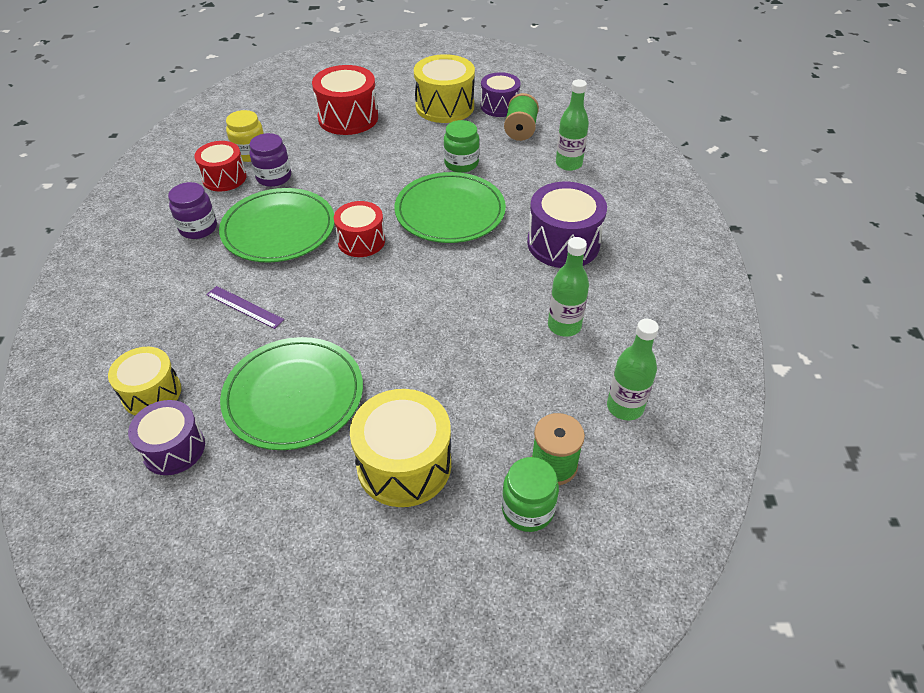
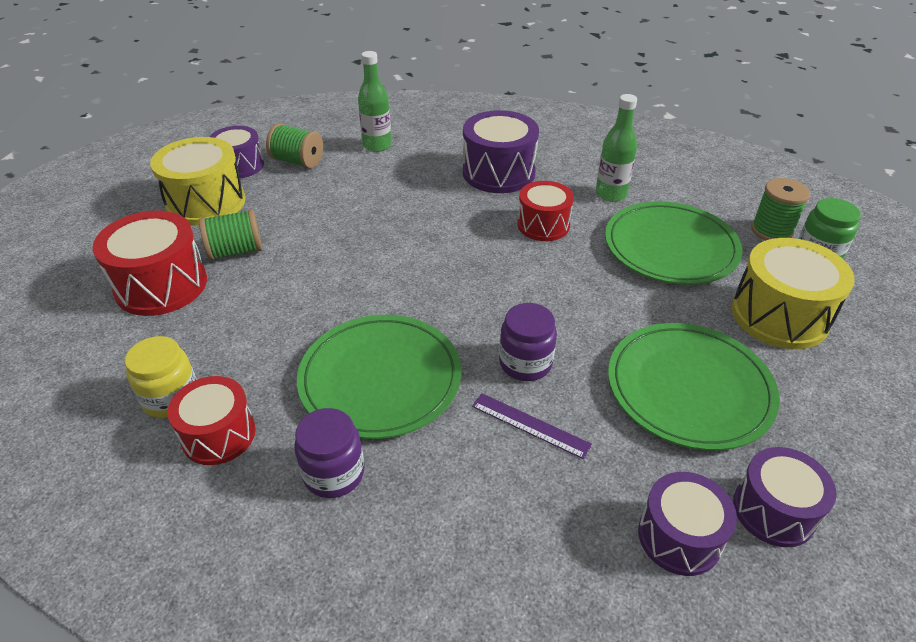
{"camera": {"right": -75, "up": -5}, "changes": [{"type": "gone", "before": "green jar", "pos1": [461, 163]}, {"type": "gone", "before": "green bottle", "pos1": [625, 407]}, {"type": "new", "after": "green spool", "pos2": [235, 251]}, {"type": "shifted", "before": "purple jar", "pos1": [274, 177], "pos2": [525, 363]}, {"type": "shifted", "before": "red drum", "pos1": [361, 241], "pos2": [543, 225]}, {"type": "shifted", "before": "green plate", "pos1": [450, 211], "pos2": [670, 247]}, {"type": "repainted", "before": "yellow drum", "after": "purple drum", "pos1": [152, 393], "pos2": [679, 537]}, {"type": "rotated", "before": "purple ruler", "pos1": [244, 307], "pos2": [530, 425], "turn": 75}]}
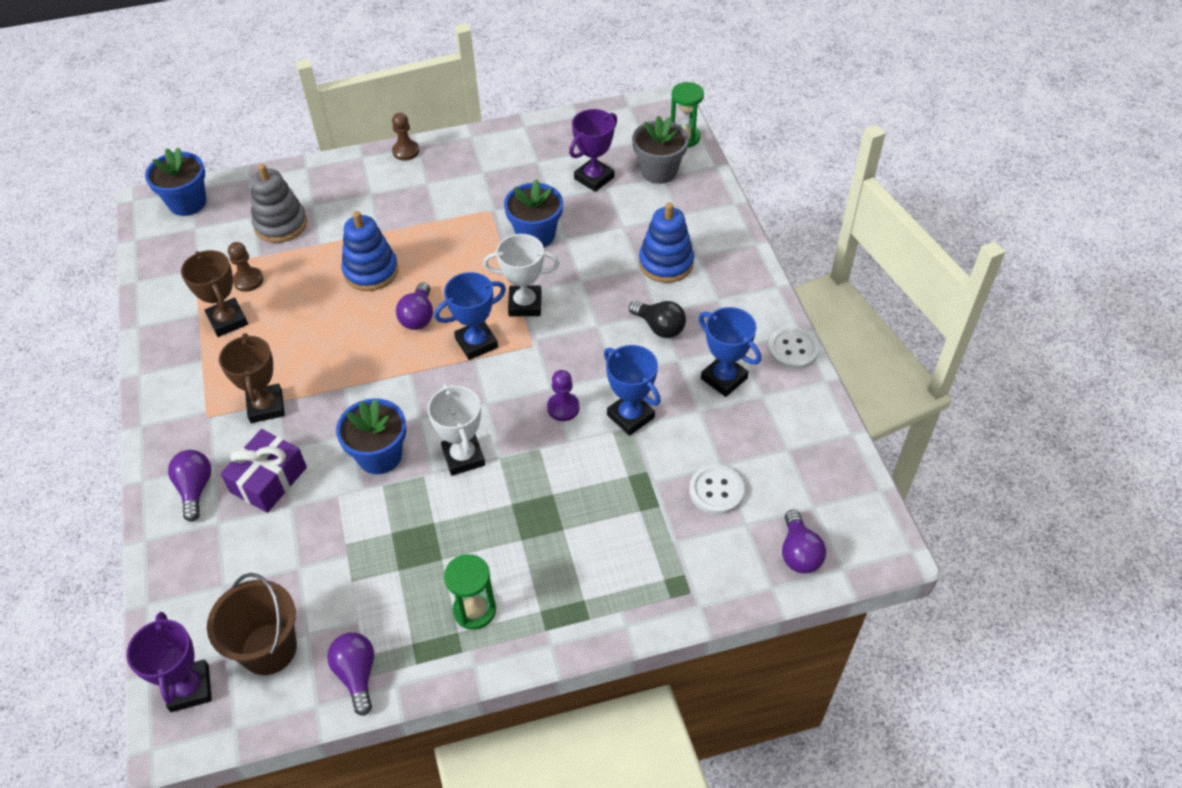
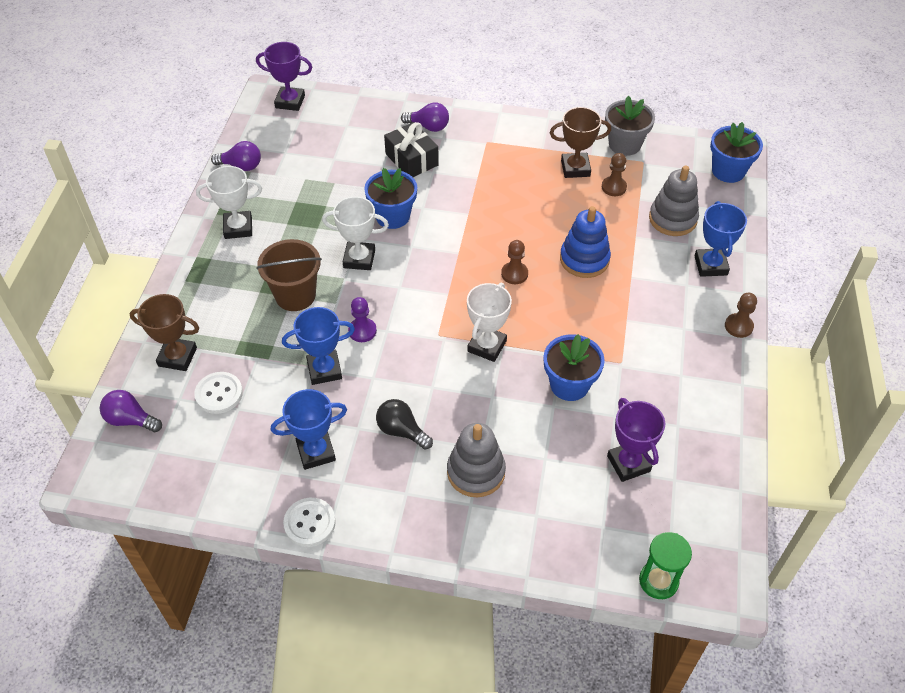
{"camera": {"right": 115, "up": 0}, "changes": [{"type": "shifted", "before": "brown bucket", "pos1": [269, 649], "pos2": [295, 295]}, {"type": "shifted", "before": "brown trophy", "pos1": [266, 406], "pos2": [177, 357]}, {"type": "shifted", "before": "blue trophy", "pos1": [476, 343], "pos2": [710, 265]}, {"type": "shifted", "before": "grey flower pot", "pos1": [658, 171], "pos2": [624, 144]}, {"type": "swapped", "before": "purple light bulb", "after": "brown pawn", "pos1": [418, 317], "pos2": [514, 274]}, {"type": "swapped", "before": "green hourglass", "after": "white trophy", "pos1": [474, 610], "pos2": [238, 228]}, {"type": "repainted", "before": "purple gift", "after": "black gift", "pos1": [268, 480], "pos2": [411, 159]}, {"type": "repainted", "before": "blue stacking toy", "after": "grey stacking toy", "pos1": [666, 263], "pos2": [476, 472]}, {"type": "rotated", "before": "black light bulb", "pos1": [659, 327], "pos2": [401, 431], "turn": 60}]}
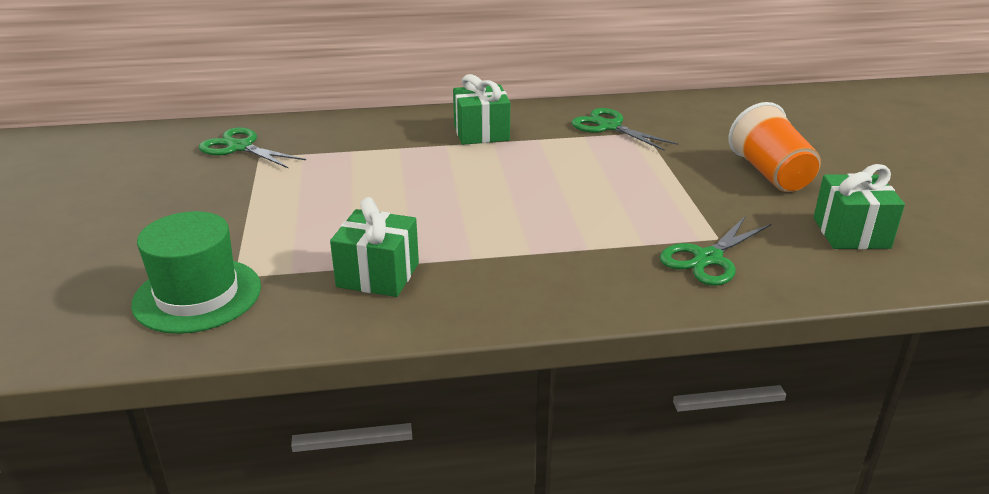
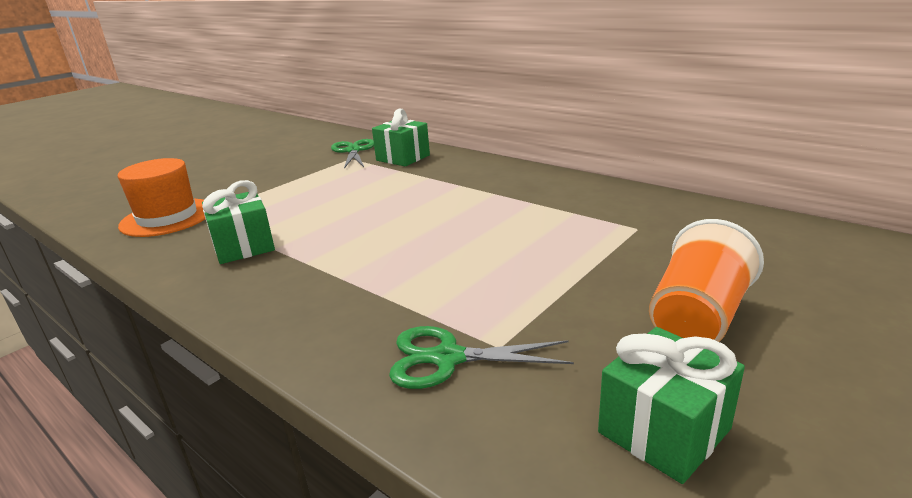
{"camera": {"right": 50, "up": -5}, "changes": [{"type": "gone", "before": "green scissors", "pos1": [609, 127]}, {"type": "shifted", "before": "green gift", "pos1": [481, 133], "pos2": [403, 158]}, {"type": "repainted", "before": "green hat", "after": "orange hat", "pos1": [197, 295], "pos2": [167, 217]}]}
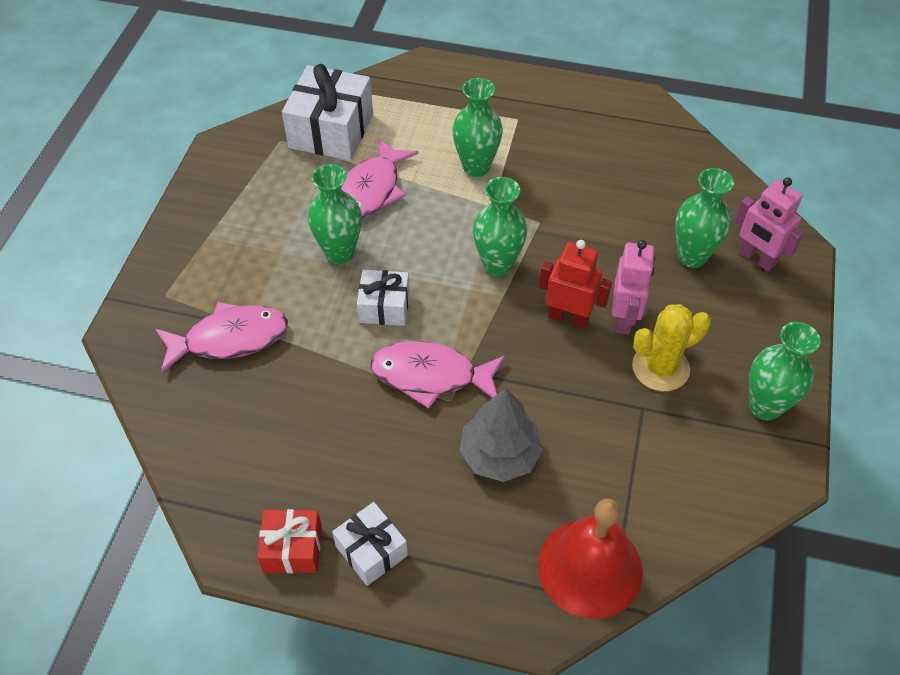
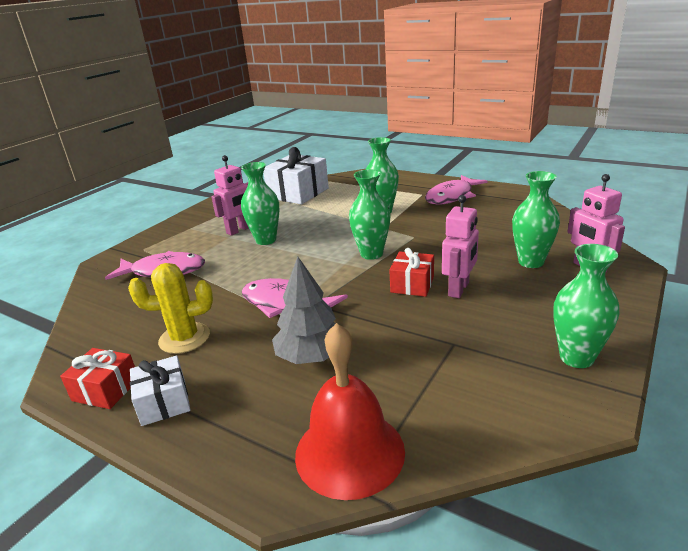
{"camera": {"right": 20, "up": -25}, "changes": [{"type": "gone", "before": "white gift", "pos1": [384, 307]}, {"type": "new", "after": "pink robot", "pos2": [239, 230]}, {"type": "shifted", "before": "pink fish", "pos1": [370, 191], "pos2": [452, 196]}, {"type": "shifted", "before": "yellow cactus", "pos1": [660, 368], "pos2": [184, 338]}, {"type": "swapped", "before": "red robot", "after": "red gift", "pos1": [568, 318], "pos2": [412, 284]}]}
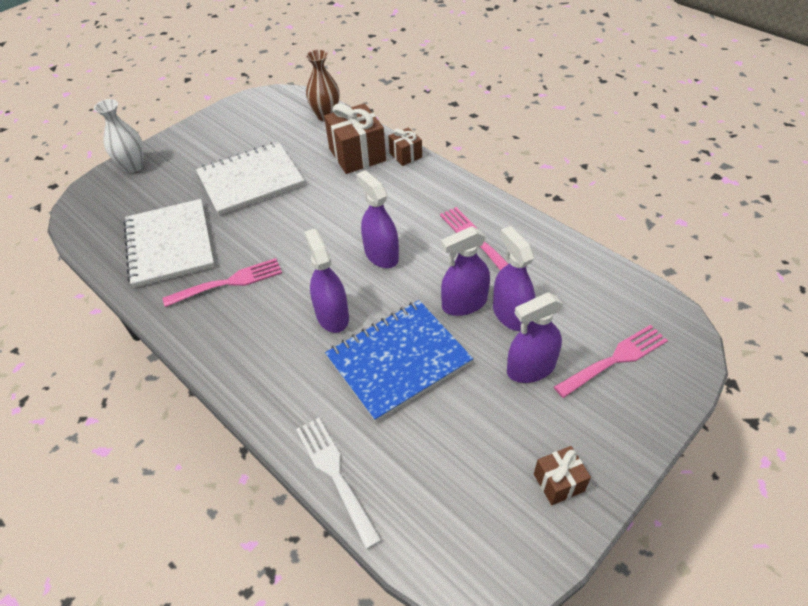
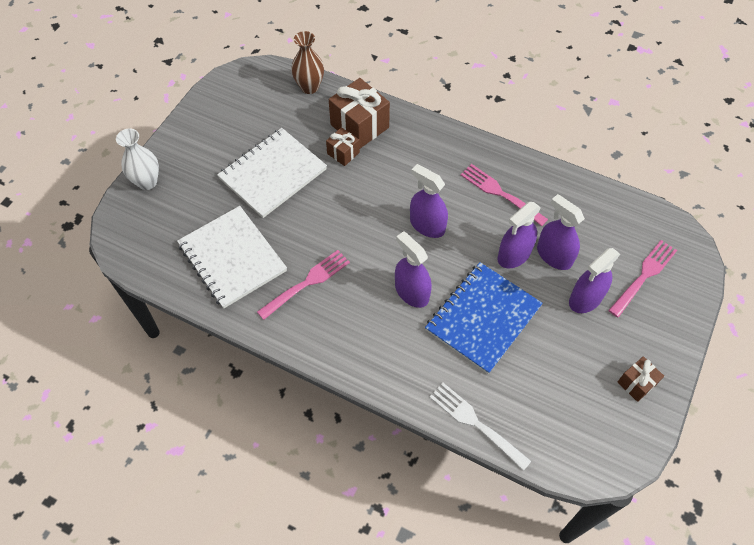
{"camera": {"right": -20, "up": 10}, "changes": [{"type": "shifted", "before": "brown gift", "pos1": [405, 155], "pos2": [343, 153]}]}
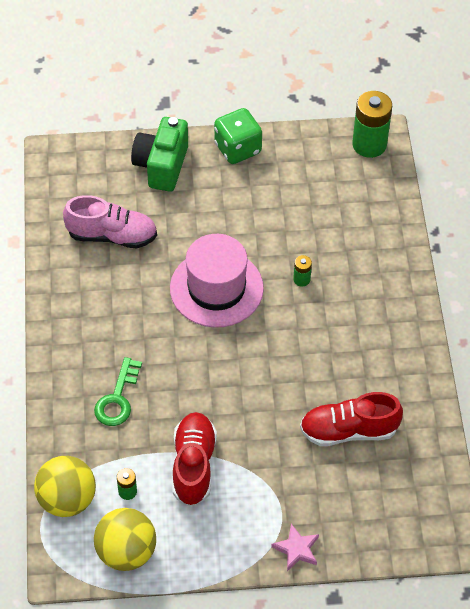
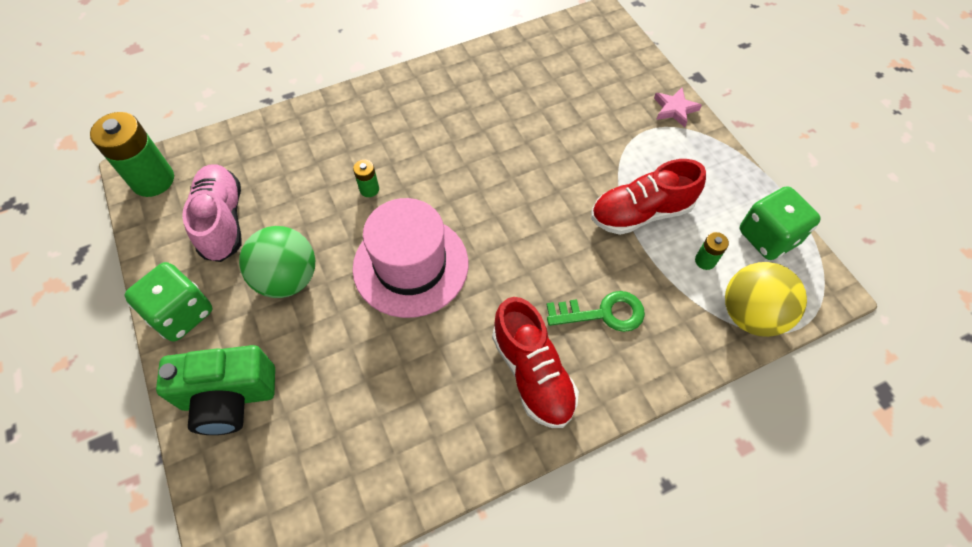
{"camera": {"right": -110, "up": 5}, "changes": [{"type": "new", "after": "green ball", "pos2": [288, 279]}, {"type": "shifted", "before": "pink shoe", "pos1": [112, 235], "pos2": [222, 221]}, {"type": "shifted", "before": "red shoe", "pos1": [348, 431], "pos2": [532, 373]}, {"type": "swapped", "before": "yellow ball", "after": "green dice", "pos1": [126, 552], "pos2": [768, 237]}]}
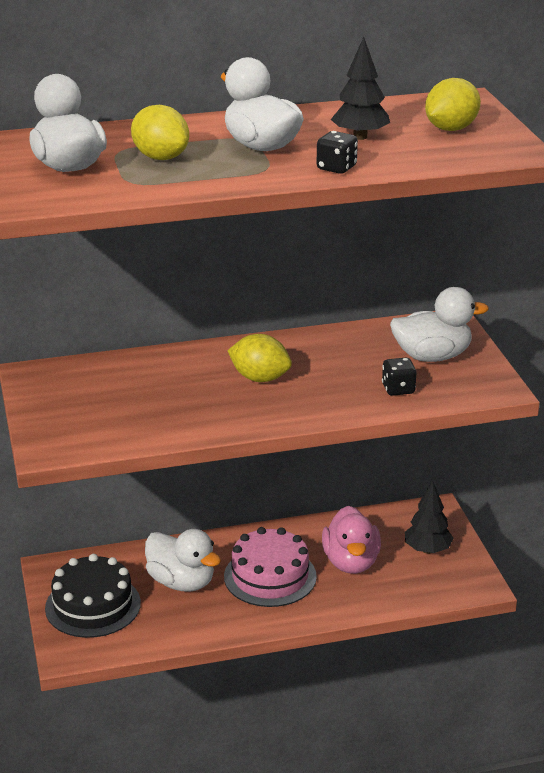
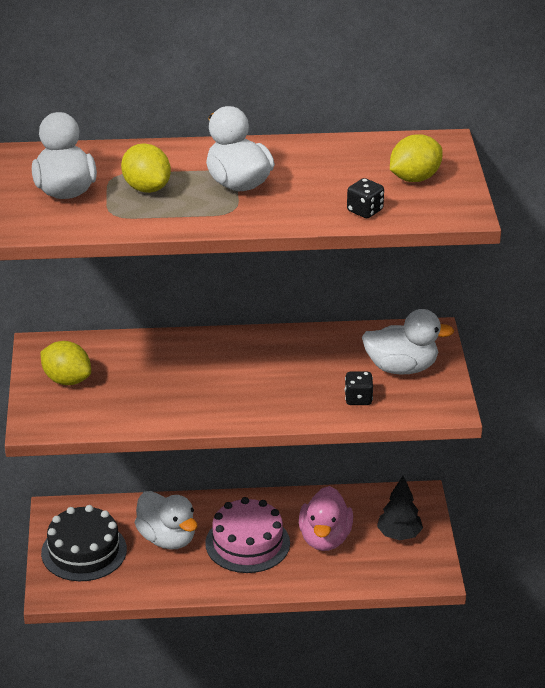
{"camera": {"right": 10, "up": 5}, "changes": [{"type": "gone", "before": "black tree", "pos1": [360, 137]}, {"type": "shifted", "before": "yellow lemon", "pos1": [260, 378], "pos2": [67, 380]}, {"type": "shifted", "before": "black dice", "pos1": [336, 168], "pos2": [365, 211]}]}
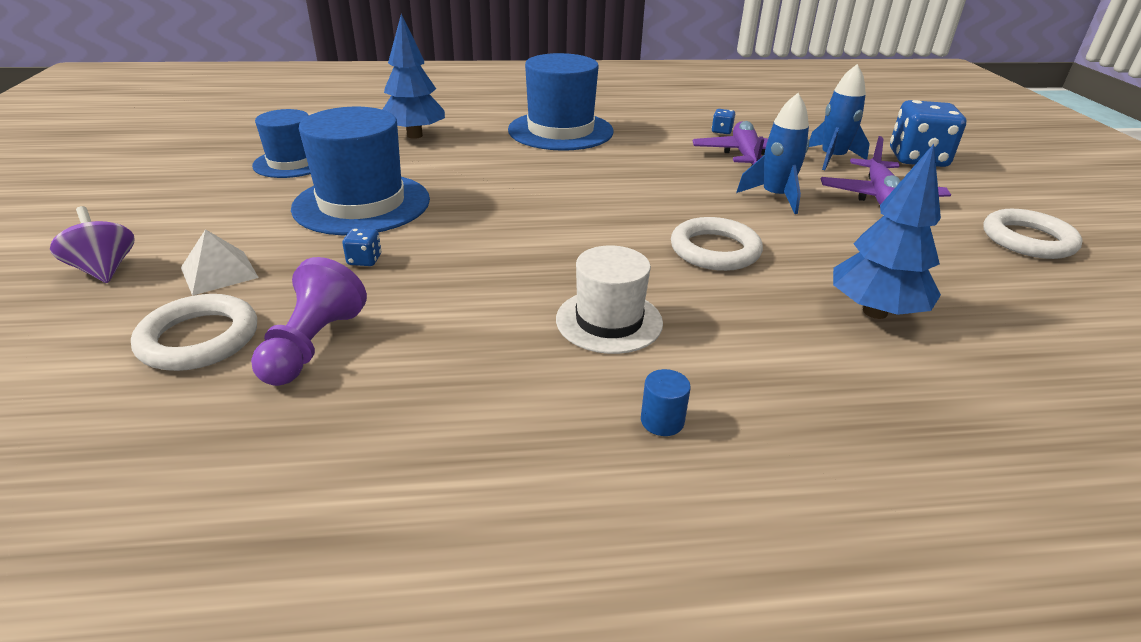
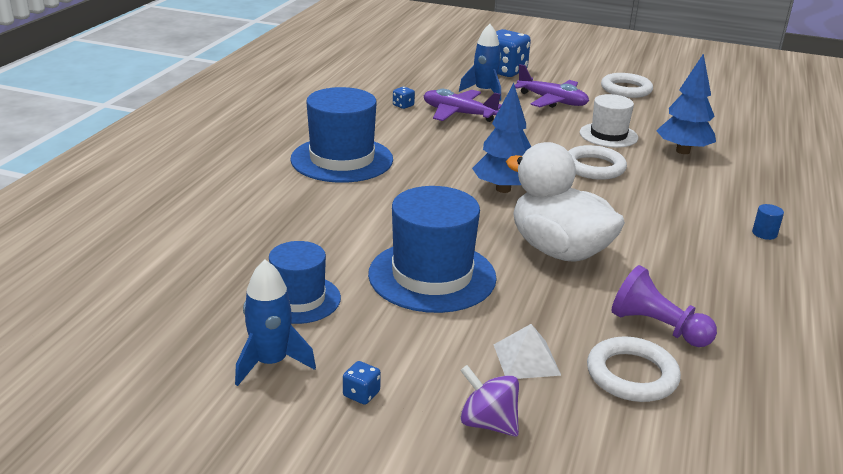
{"camera": {"right": -65, "up": -5}, "changes": [{"type": "new", "after": "white duck", "pos2": [559, 250]}, {"type": "shifted", "before": "blue dice", "pos1": [364, 260], "pos2": [361, 394]}, {"type": "shifted", "before": "blue tree", "pos1": [415, 135], "pos2": [503, 189]}, {"type": "shifted", "before": "white hat", "pos1": [609, 321], "pos2": [608, 135]}, {"type": "shifted", "before": "blue rocket", "pos1": [775, 197], "pos2": [271, 363]}, {"type": "rotated", "before": "purple spinning top", "pos1": [105, 270], "pos2": [488, 423], "turn": 45}]}
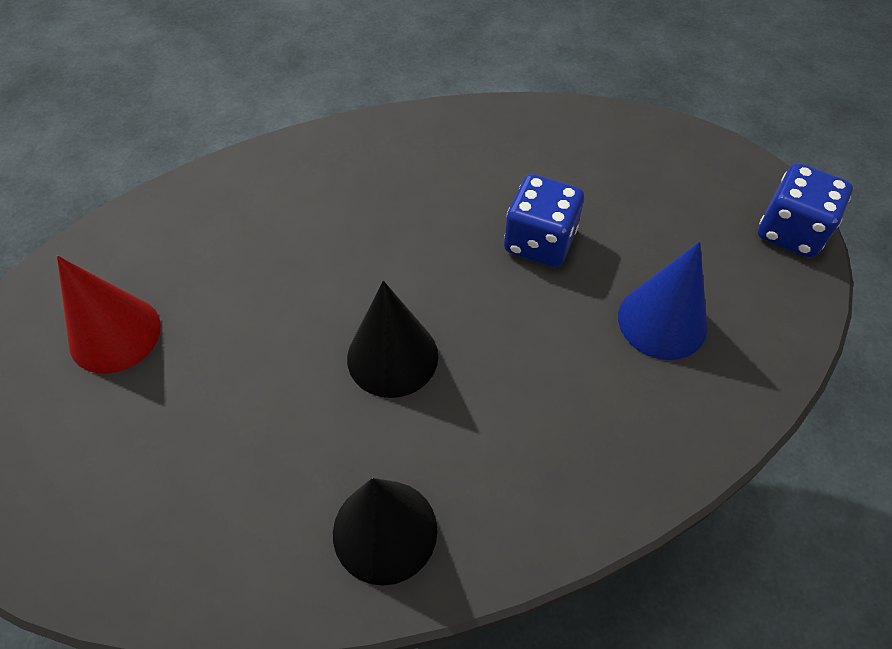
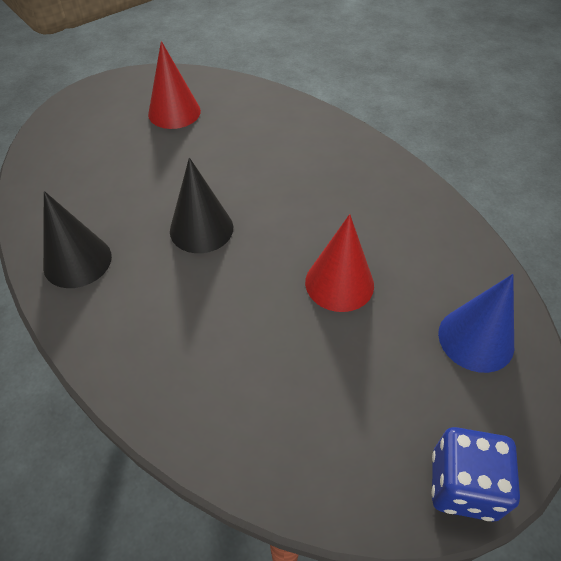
{"camera": {"right": 70, "up": -5}, "changes": [{"type": "shifted", "before": "blue cone", "pos1": [662, 321], "pos2": [476, 339]}, {"type": "swapped", "before": "blue dice", "after": "red cone", "pos1": [539, 241], "pos2": [339, 283]}]}
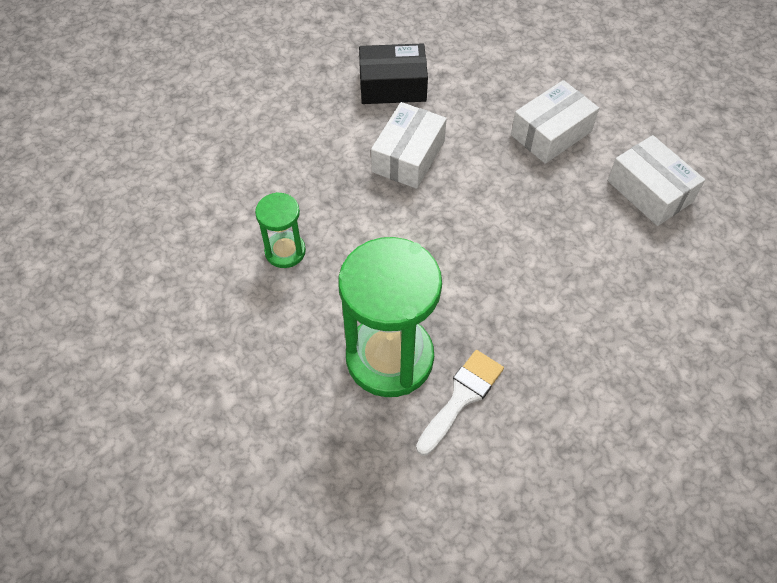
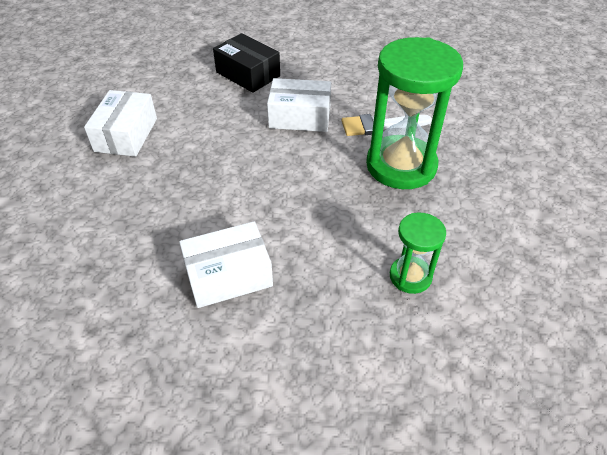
{"camera": {"right": -135, "up": -10}, "changes": [{"type": "shifted", "before": "black box", "pos1": [392, 86], "pos2": [248, 74]}, {"type": "shifted", "before": "white box", "pos1": [551, 133], "pos2": [300, 117]}]}
